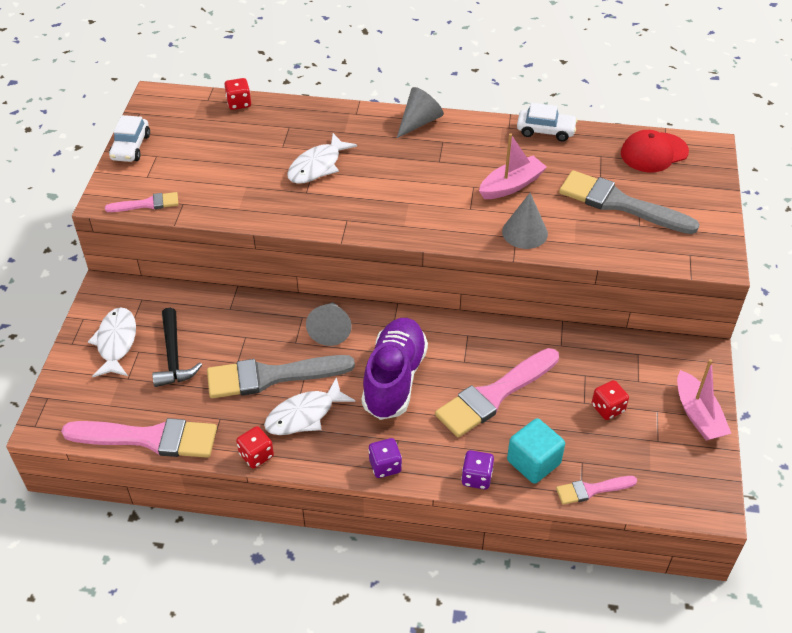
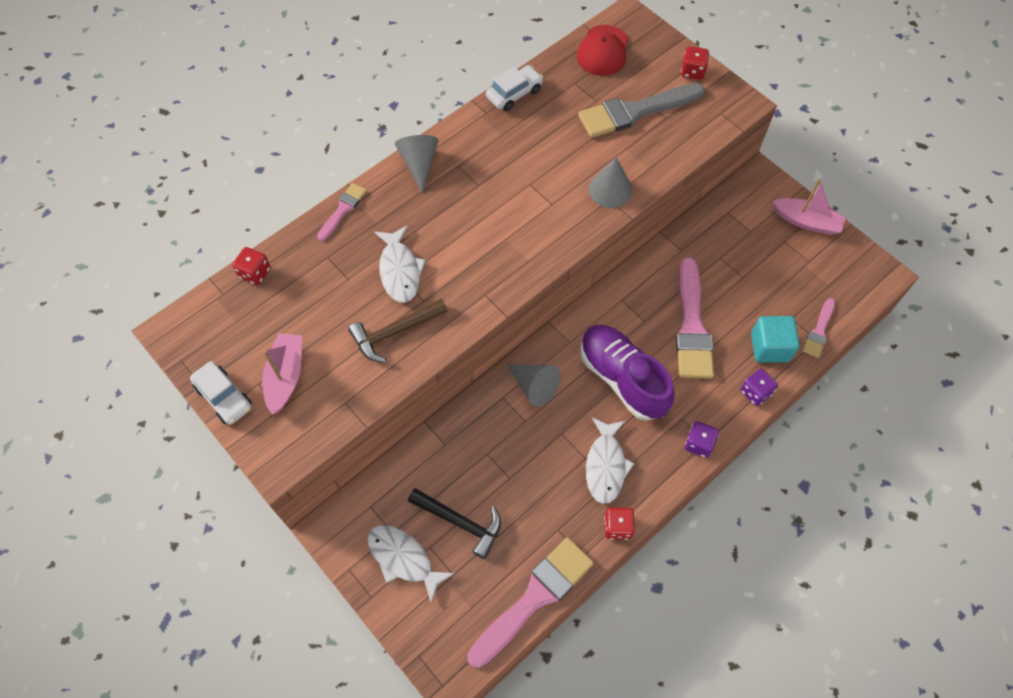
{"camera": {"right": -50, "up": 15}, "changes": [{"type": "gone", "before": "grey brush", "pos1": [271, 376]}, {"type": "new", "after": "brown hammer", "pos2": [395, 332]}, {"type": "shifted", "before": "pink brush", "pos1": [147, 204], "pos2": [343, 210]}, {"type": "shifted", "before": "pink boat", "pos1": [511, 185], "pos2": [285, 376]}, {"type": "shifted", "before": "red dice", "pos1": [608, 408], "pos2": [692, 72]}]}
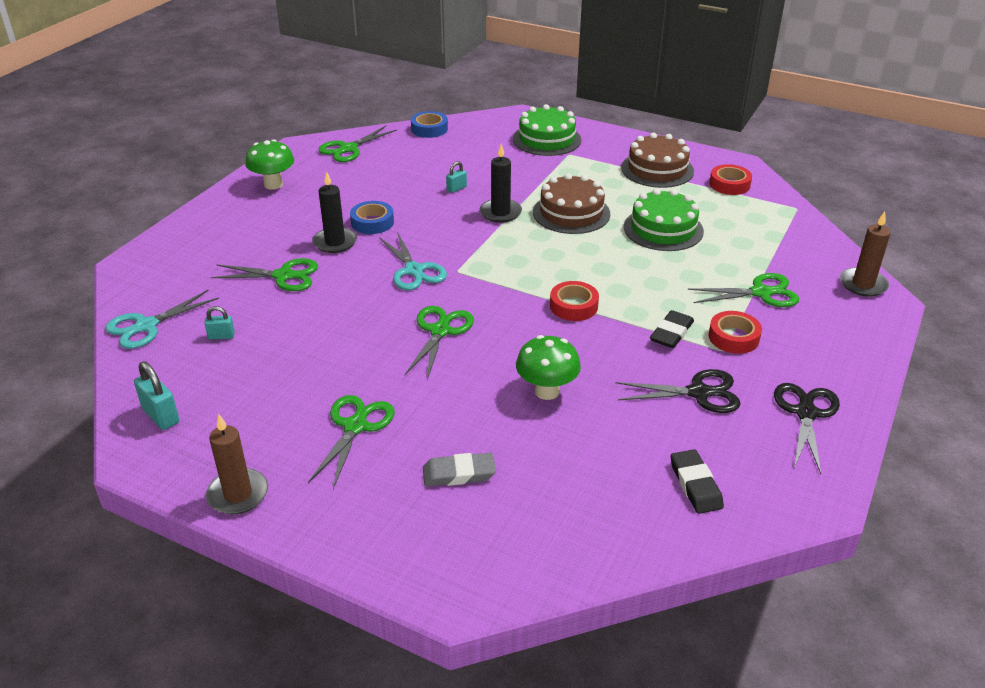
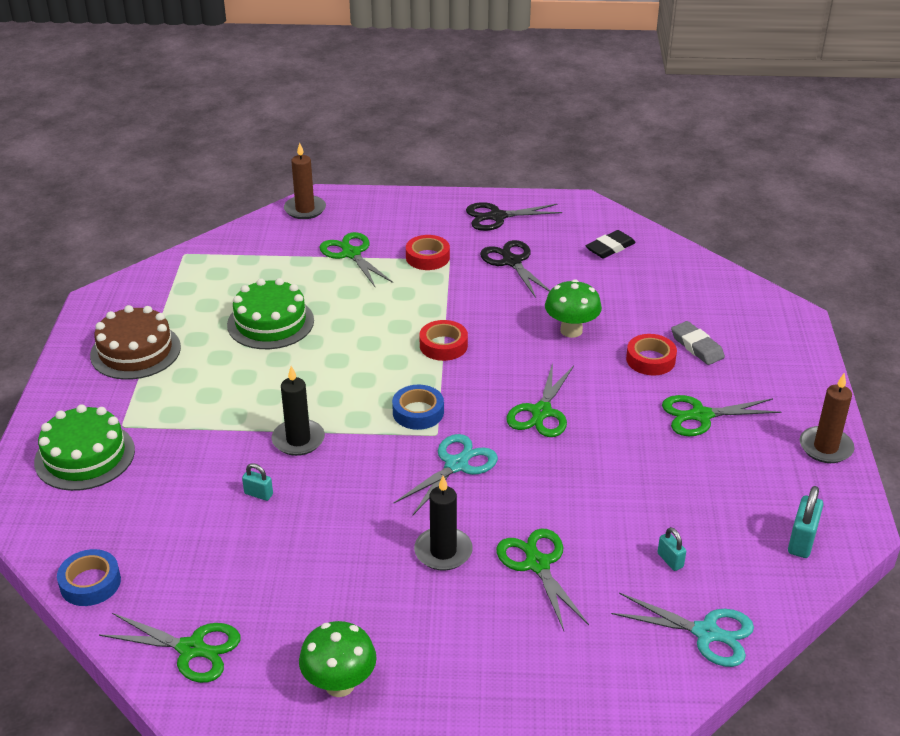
{"camera": {"right": -115, "up": 0}, "changes": [{"type": "gone", "before": "brown cake", "pos1": [571, 213]}, {"type": "gone", "before": "black eraser", "pos1": [671, 333]}, {"type": "shifted", "before": "blue tape", "pos1": [372, 222], "pos2": [418, 412]}, {"type": "shifted", "before": "red tape", "pos1": [729, 184], "pos2": [650, 360]}, {"type": "rotated", "before": "green scissors", "pos1": [440, 331], "pos2": [541, 412], "turn": -60}]}
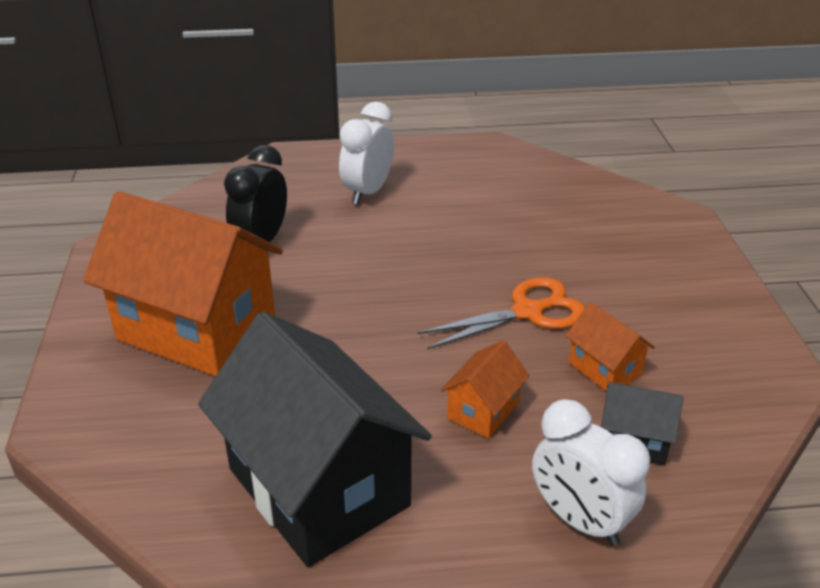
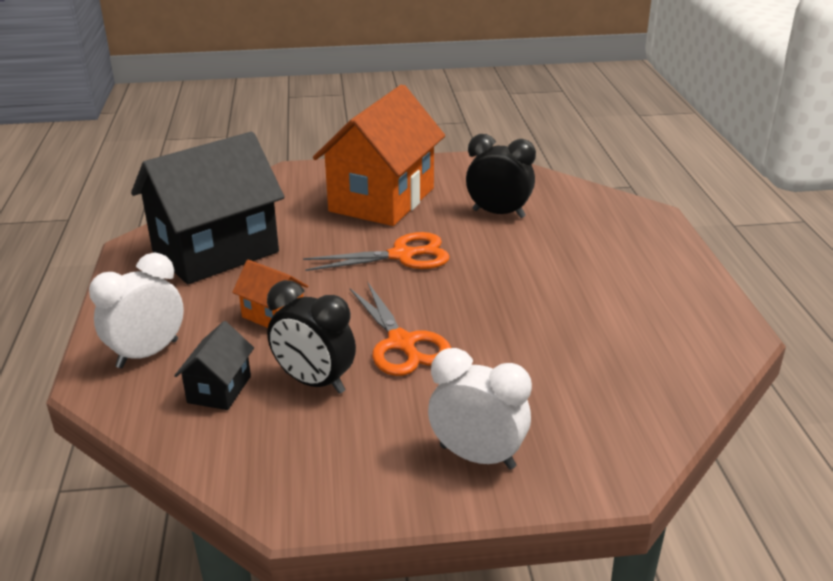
{"camera": {"right": 90, "up": -5}, "changes": [{"type": "new", "after": "orange scissors", "pos2": [402, 255]}, {"type": "shifted", "before": "white clock", "pos1": [368, 192], "pos2": [477, 457]}, {"type": "swapped", "before": "orange house", "after": "black clock", "pos1": [604, 369], "pos2": [314, 382]}]}
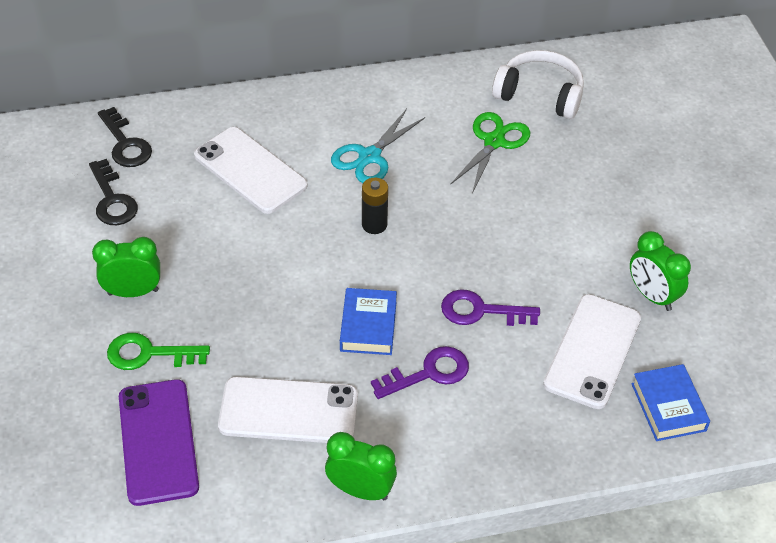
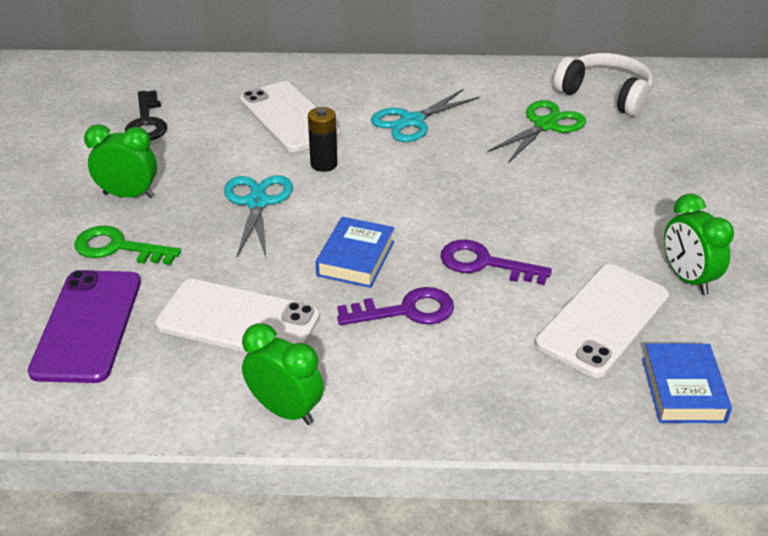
{"camera": {"right": 15, "up": -10}, "changes": [{"type": "gone", "before": "black key", "pos1": [125, 144]}, {"type": "new", "after": "turquoise scissors", "pos2": [257, 202]}, {"type": "shifted", "before": "black battery", "pos1": [374, 225], "pos2": [324, 164]}]}
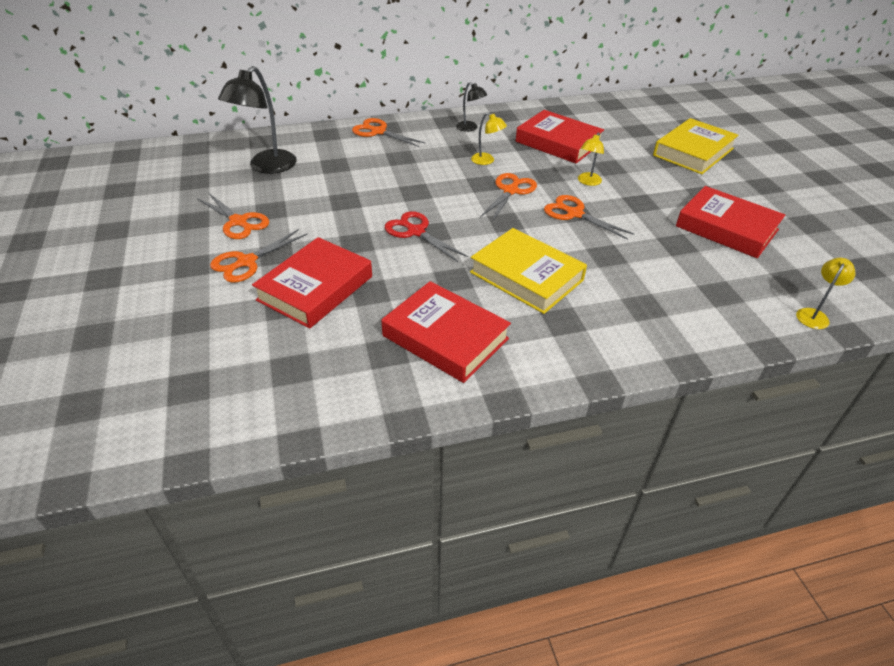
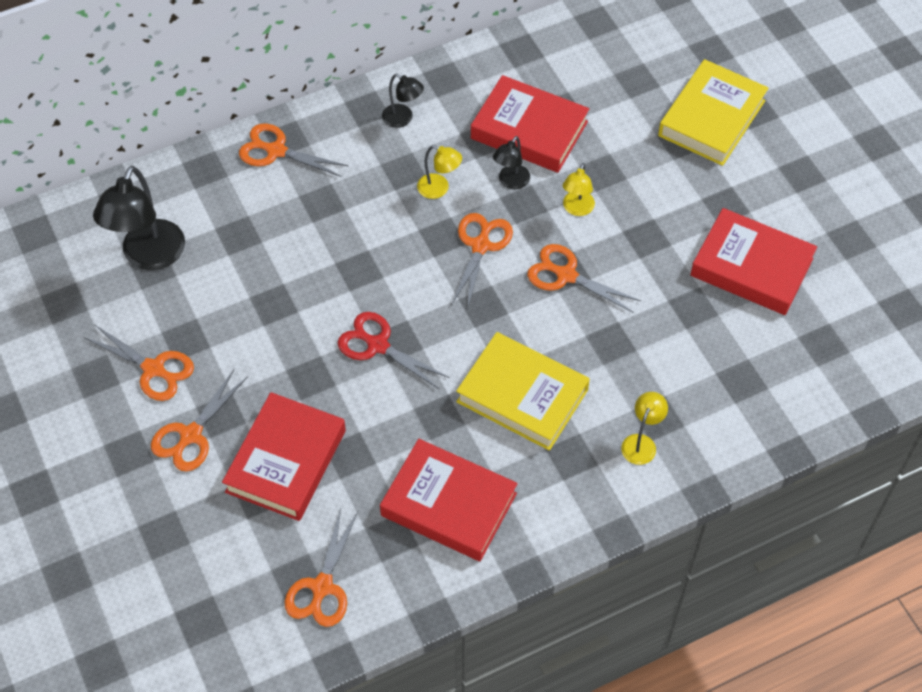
{"camera": {"right": -10, "up": 15}, "changes": [{"type": "new", "after": "orange scissors", "pos2": [322, 587]}, {"type": "new", "after": "black lamp", "pos2": [511, 182]}, {"type": "shifted", "before": "yellow lamp", "pos1": [814, 315], "pos2": [641, 443]}]}
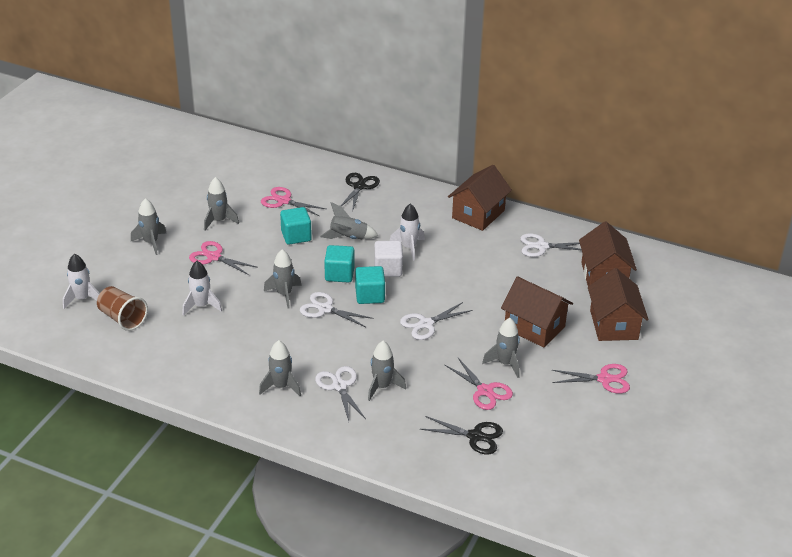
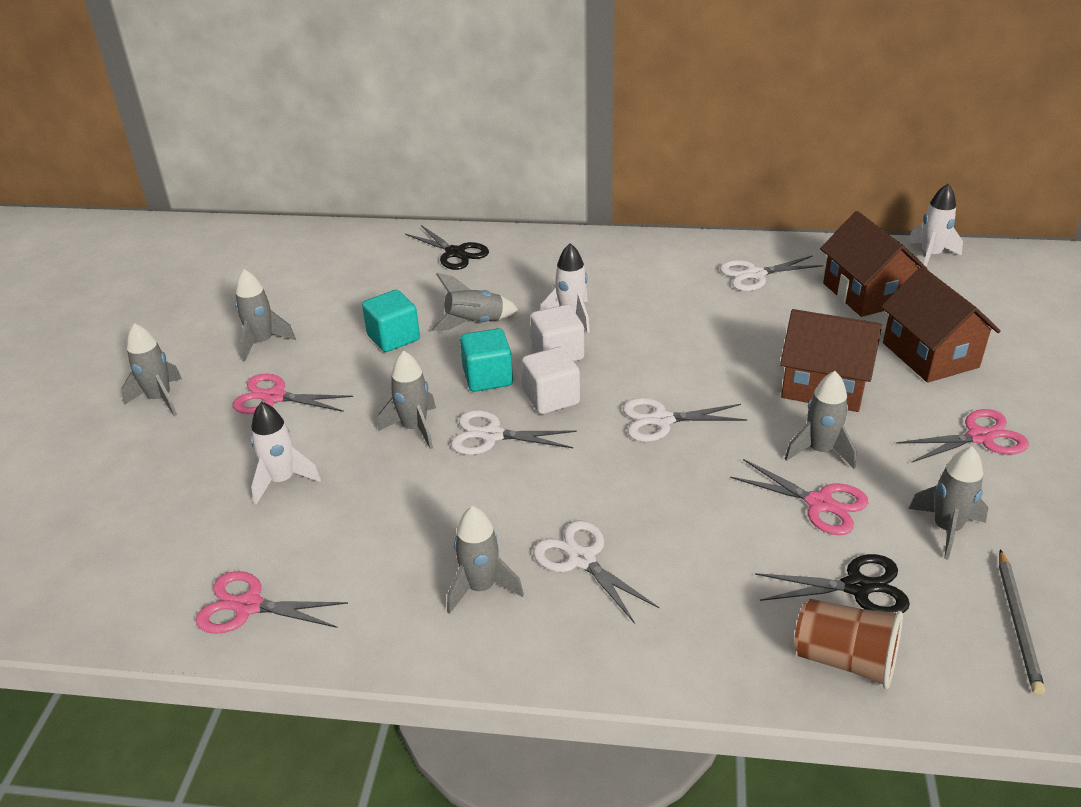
{"camera": {"right": -15, "up": 0}, "changes": [{"type": "gone", "before": "brown house", "pos1": [478, 214]}, {"type": "new", "after": "grey pencil", "pos2": [1018, 623]}, {"type": "shifted", "before": "white rocket", "pos1": [82, 299], "pos2": [930, 255]}, {"type": "shifted", "before": "brown cup", "pos1": [122, 318], "pos2": [844, 659]}, {"type": "shifted", "before": "pink scissors", "pos1": [284, 201], "pos2": [248, 606]}, {"type": "shifted", "before": "grey rocket", "pos1": [382, 387], "pos2": [946, 529]}, {"type": "repainted", "before": "turquoise cube", "after": "white cube", "pos1": [370, 295], "pos2": [551, 398]}, {"type": "rotated", "before": "black scissors", "pos1": [359, 187], "pos2": [455, 253], "turn": 135}, {"type": "rotated", "before": "white scissors", "pos1": [426, 324], "pos2": [662, 420], "turn": 45}]}
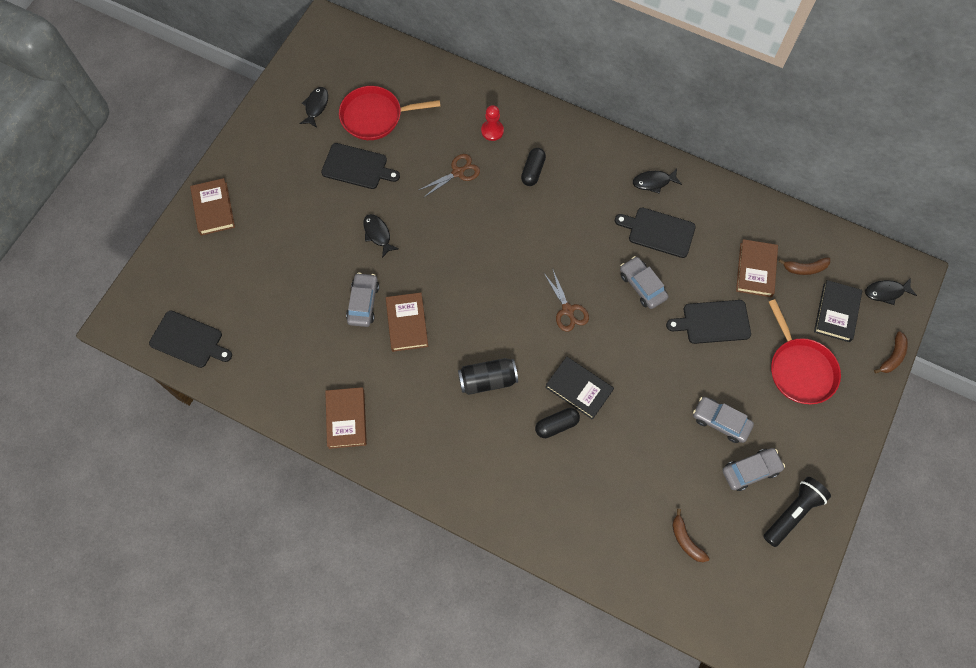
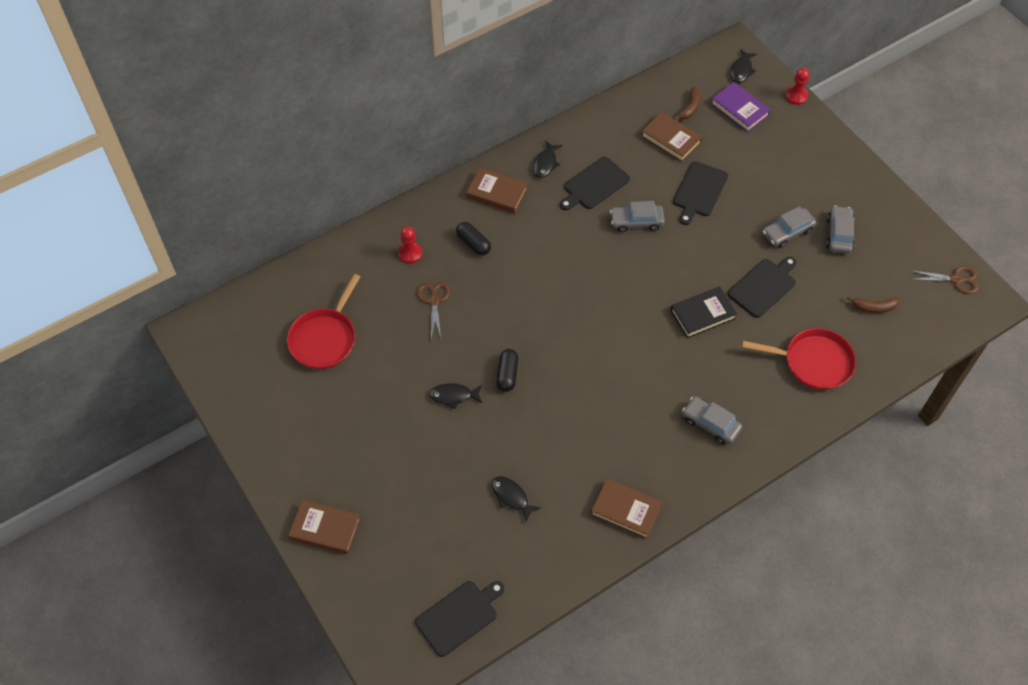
{"camera": {"right": -60, "up": -10}, "changes": [{"type": "gone", "before": "black can", "pos1": [487, 380]}, {"type": "gone", "before": "black flashlight", "pos1": [792, 513]}, {"type": "shifted", "before": "black fish", "pos1": [316, 106], "pos2": [511, 497]}, {"type": "shifted", "before": "black cutting board", "pos1": [357, 167], "pos2": [763, 286]}, {"type": "shifted", "before": "grey car", "pos1": [363, 303], "pos2": [710, 424]}, {"type": "shifted", "before": "brown book", "pos1": [407, 323], "pos2": [496, 193]}, {"type": "shifted", "before": "black capsule", "pos1": [556, 425], "pos2": [507, 374]}, {"type": "shifted", "before": "brown scissors", "pos1": [568, 310], "pos2": [956, 279]}, {"type": "shifted", "before": "red pan", "pos1": [800, 369], "pos2": [814, 362]}, {"type": "swapped", "before": "brown banana", "after": "red pawn", "pos1": [892, 356], "pos2": [796, 96]}, {"type": "repainted", "before": "black book", "after": "purple book", "pos1": [836, 312], "pos2": [740, 109]}]}
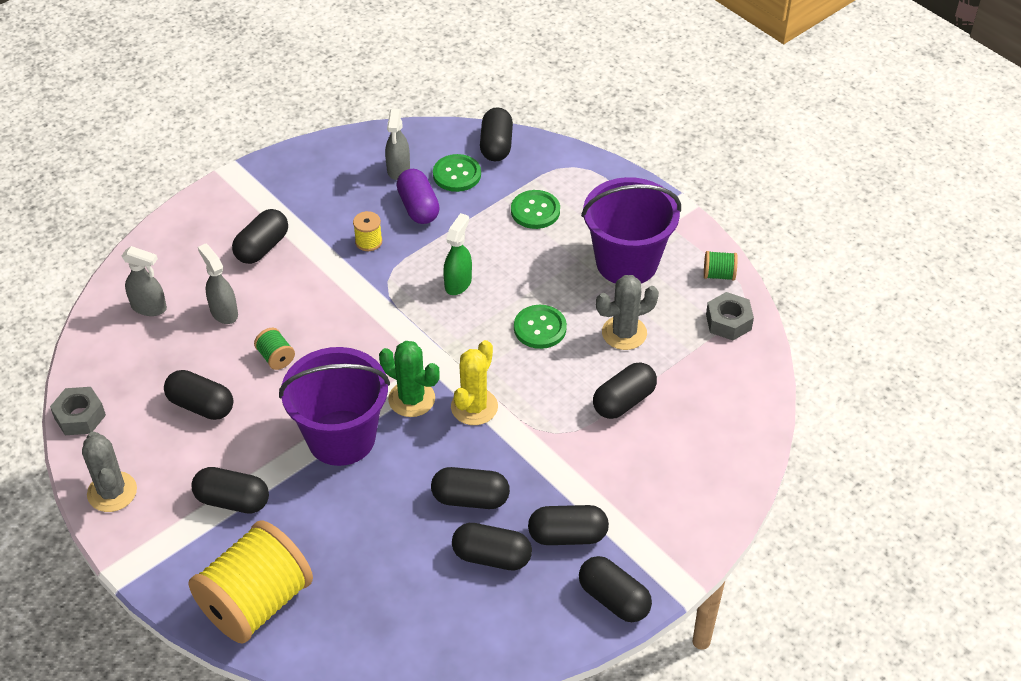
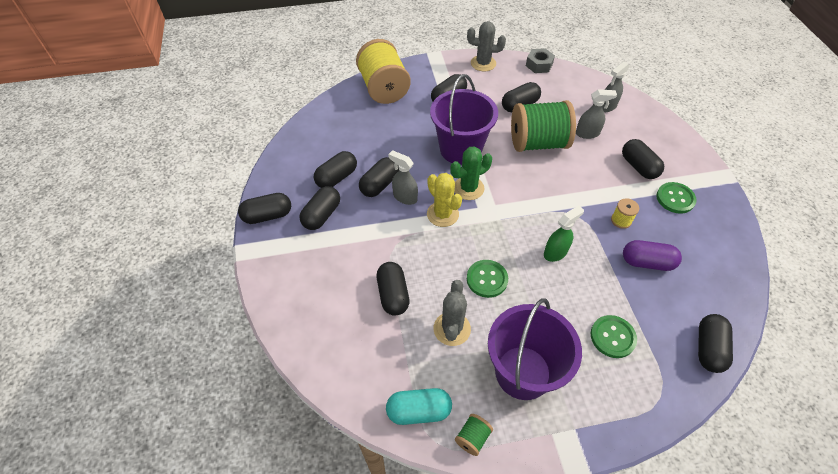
{"camera": {"right": 120, "up": 5}, "changes": [{"type": "shifted", "before": "grey spray bottle", "pos1": [398, 169], "pos2": [405, 197]}, {"type": "shifted", "before": "green button", "pos1": [457, 174], "pos2": [675, 198]}, {"type": "swapped", "before": "grey nut", "after": "turquoise capsule", "pos1": [728, 322], "pos2": [419, 411]}, {"type": "rotated", "before": "green spray bottle", "pos1": [458, 283], "pos2": [555, 252], "turn": -90}, {"type": "rotated", "before": "black capsule", "pos1": [496, 145], "pos2": [708, 348], "turn": 75}, {"type": "scaled", "before": "green spool", "pos1": [276, 357], "pos2": [538, 143], "scale": 2.49}]}
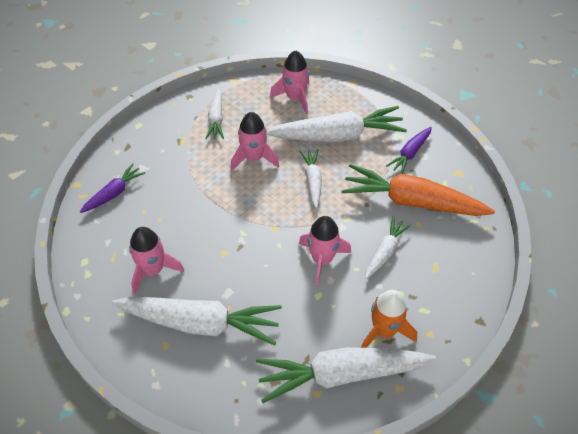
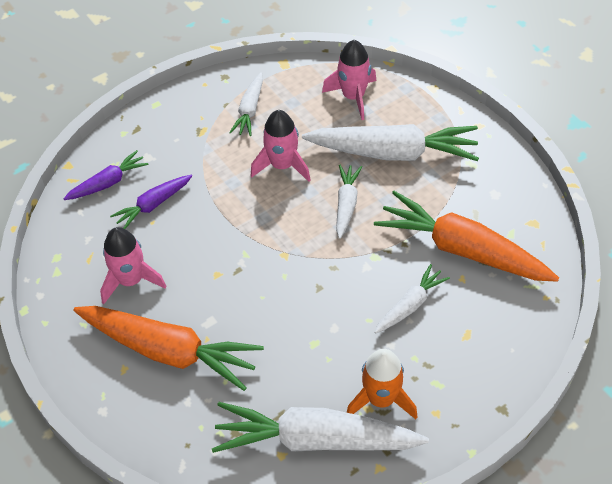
{"camera": {"right": 15, "up": 0}, "changes": [{"type": "gone", "before": "pink rocket", "pos1": [322, 260]}, {"type": "shifted", "before": "purple carrot", "pos1": [410, 153], "pos2": [153, 205]}, {"type": "repainted", "before": "white carrot", "after": "orange carrot", "pos1": [200, 323], "pos2": [169, 351]}]}
